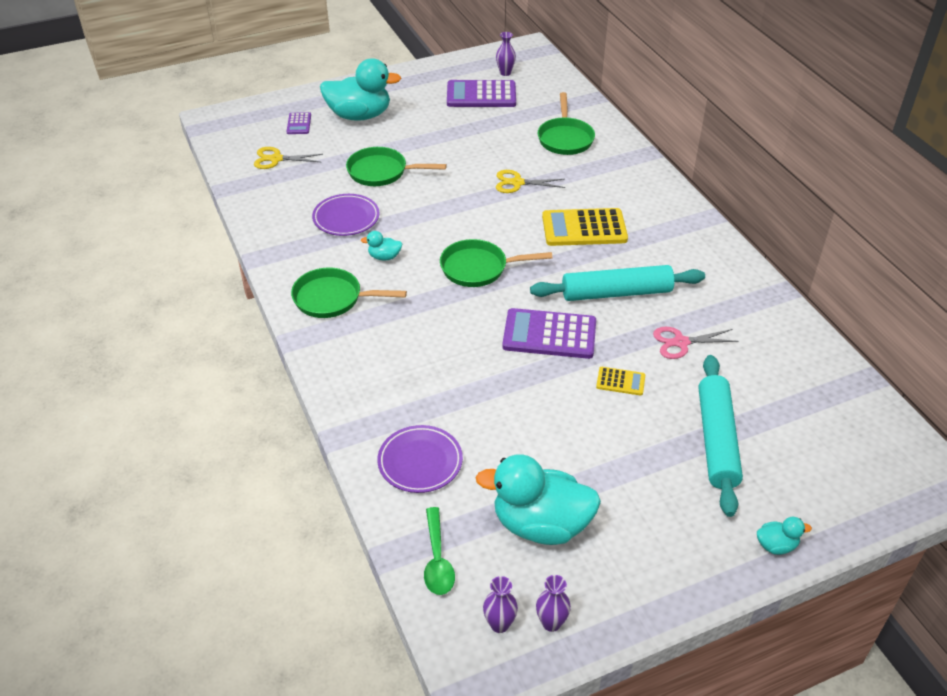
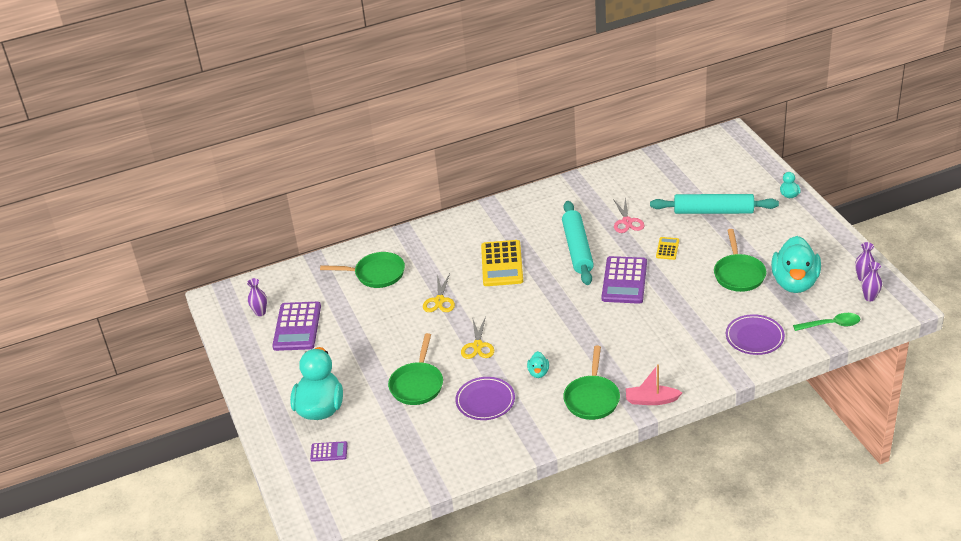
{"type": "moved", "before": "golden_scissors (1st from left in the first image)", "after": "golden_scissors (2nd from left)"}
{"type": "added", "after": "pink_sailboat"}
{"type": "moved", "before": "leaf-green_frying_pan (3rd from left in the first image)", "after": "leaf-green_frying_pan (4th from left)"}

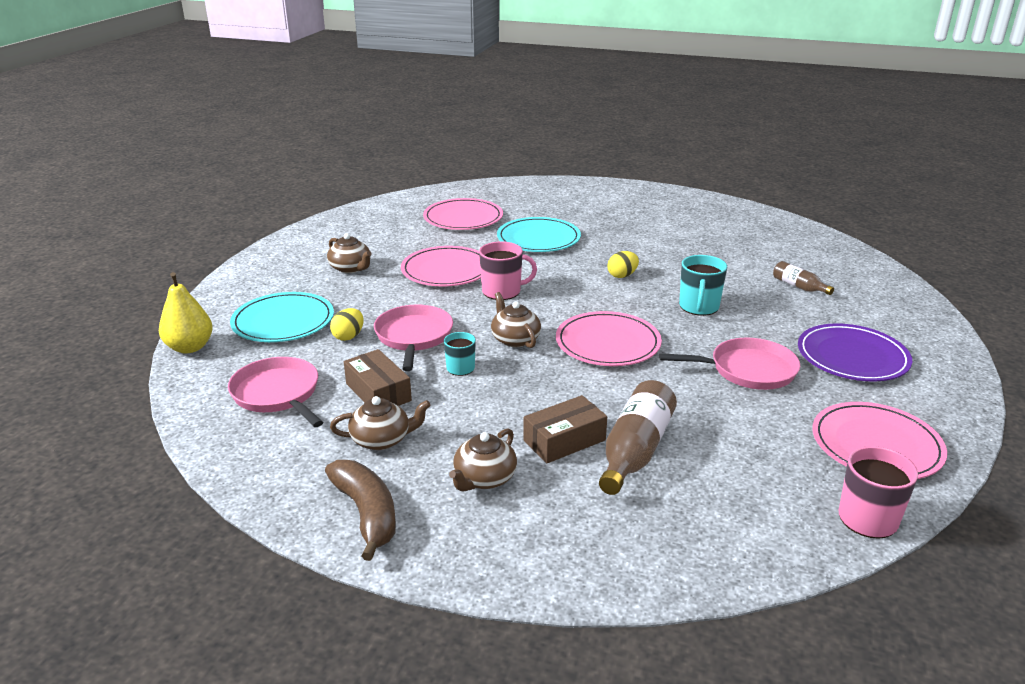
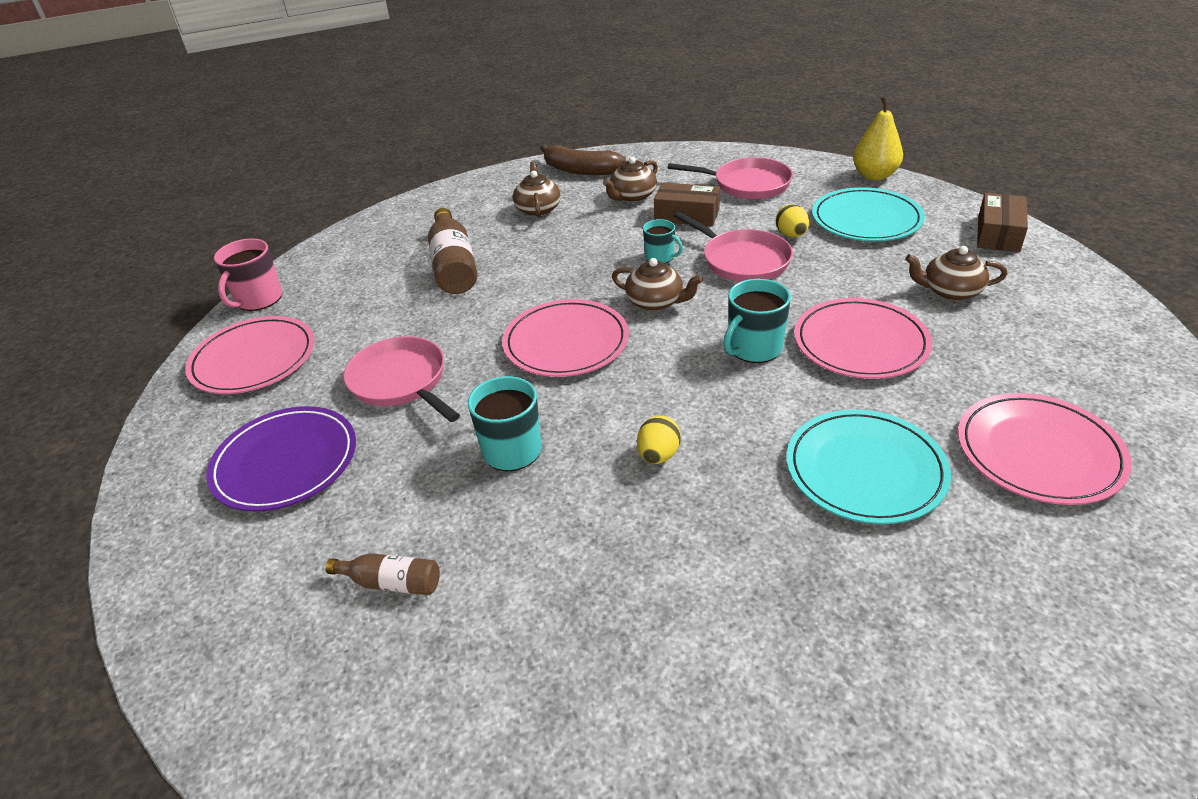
{"type": "turned", "before": "pink_frying_pan (3rd from left in the first image)", "turn": 90}
{"type": "recoloured", "before": "pink_tea_mug (1st from left)", "after": "aqua_tea_mug (3rd from left)"}
{"type": "moved", "before": "russet_box (2nd from left)"}

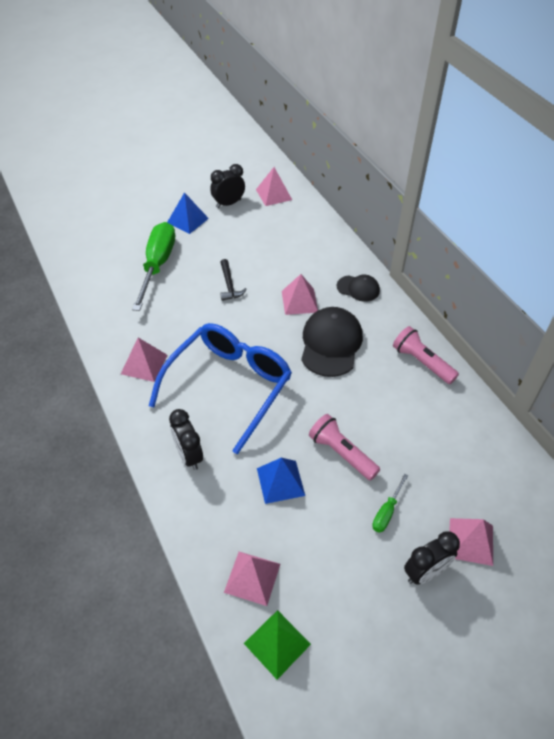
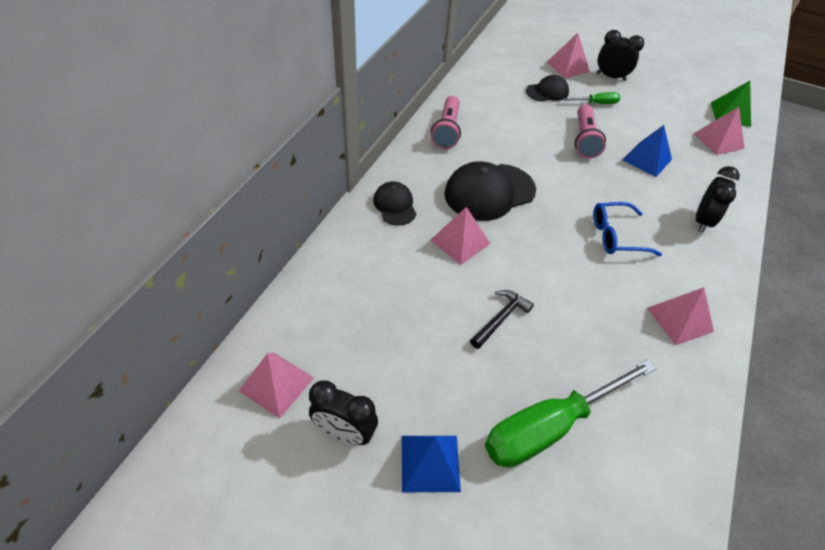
{"type": "added", "after": "jet-black_baseball_cap (3rd from left)"}
{"type": "resized", "before": "cobalt_eyeglasses", "scale": 0.49}

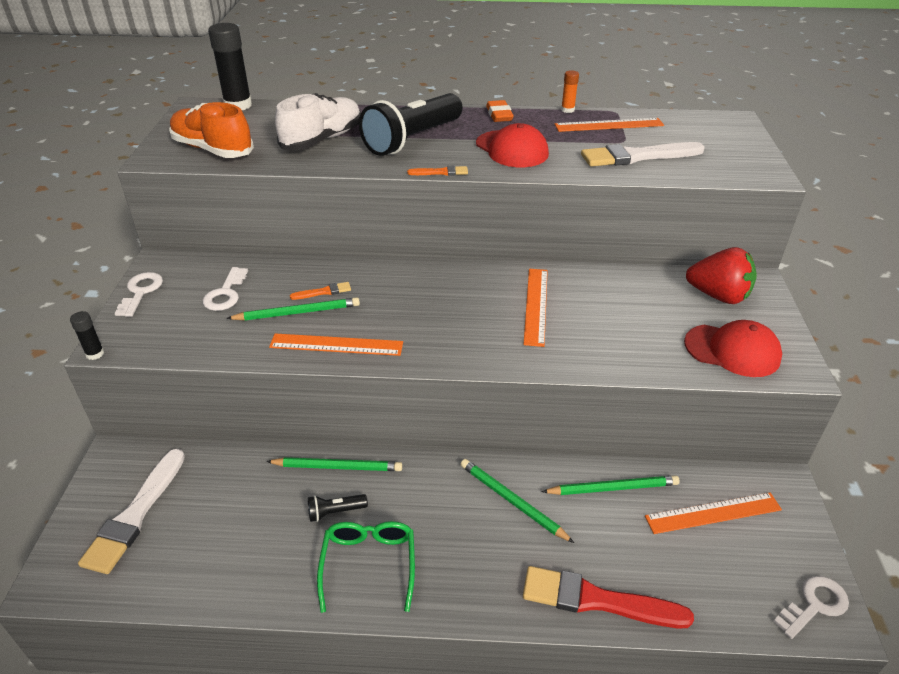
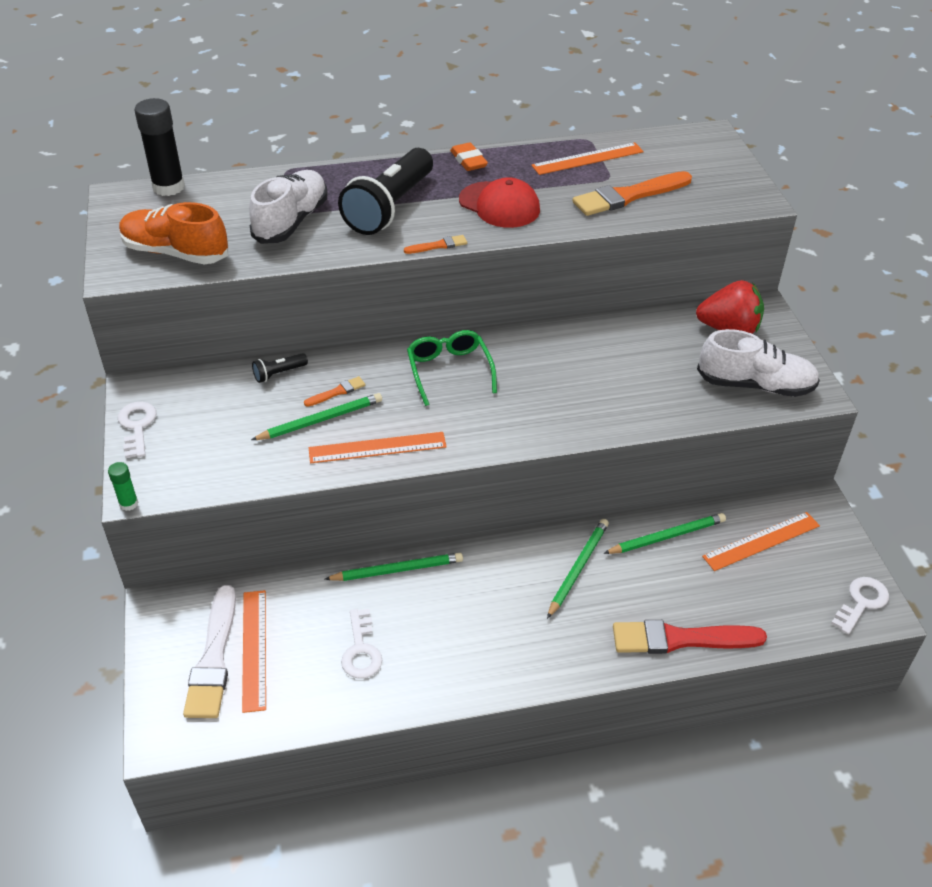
{"type": "recoloured", "before": "jet-black_glue_stick (1st from left)", "after": "leaf-green_glue_stick"}
{"type": "moved", "before": "bright_orange_measuring_stick (2nd from left in the first image)", "after": "bright_orange_measuring_stick (1st from left)"}
{"type": "moved", "before": "jet-black_pocket_torch (1st from left)"}
{"type": "moved", "before": "white_latchkey (2nd from left)"}
{"type": "moved", "before": "leaf-green_eyeglasses"}
{"type": "turned", "before": "leaf-green_wooden_pencil (3rd from left)", "turn": 90}
{"type": "recoloured", "before": "white_brush (2nd from left)", "after": "bright_orange_brush (3rd from left)"}
{"type": "replaced", "before": "scarlet_baseball_cap (2nd from left)", "after": "white_shoe (2nd from left)"}
{"type": "removed", "before": "bright_orange_glue_stick"}

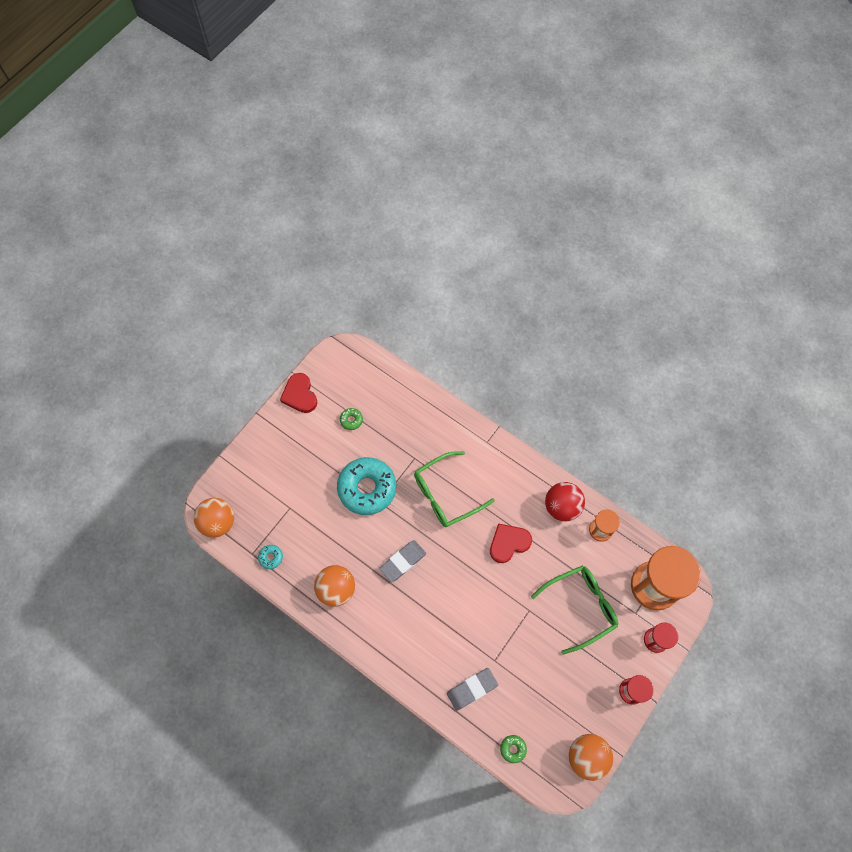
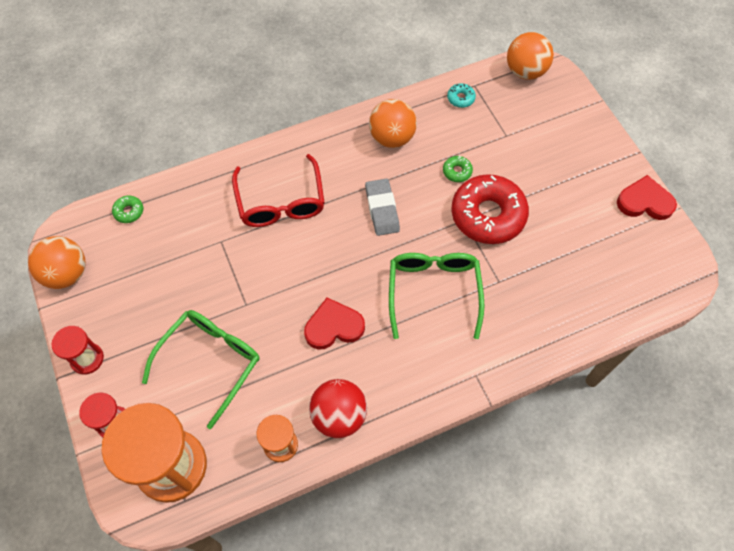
{"type": "turned", "before": "leaf-green_eyeglasses (2nd from left in the first image)", "turn": -150}
{"type": "added", "after": "scarlet_eyeglasses"}
{"type": "turned", "before": "scarlet_heart (2nd from left in the first image)", "turn": -105}
{"type": "moved", "before": "leaf-green_glazed_donut (1st from left in the first image)", "after": "leaf-green_glazed_donut (2nd from left)"}
{"type": "recoloured", "before": "aqua_glazed_donut (2nd from left)", "after": "scarlet_glazed_donut"}
{"type": "removed", "before": "grey_pencil_eraser (2nd from left)"}

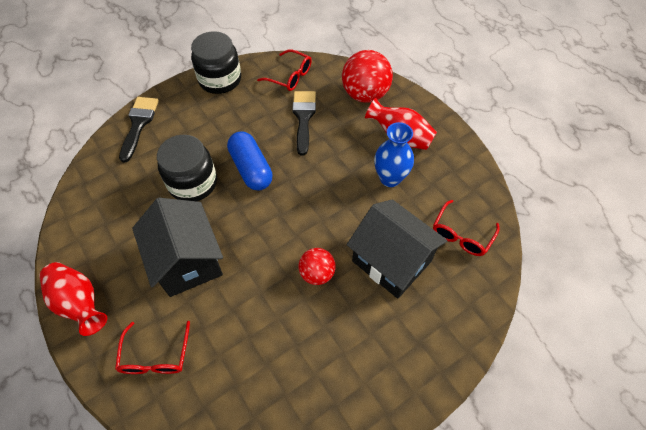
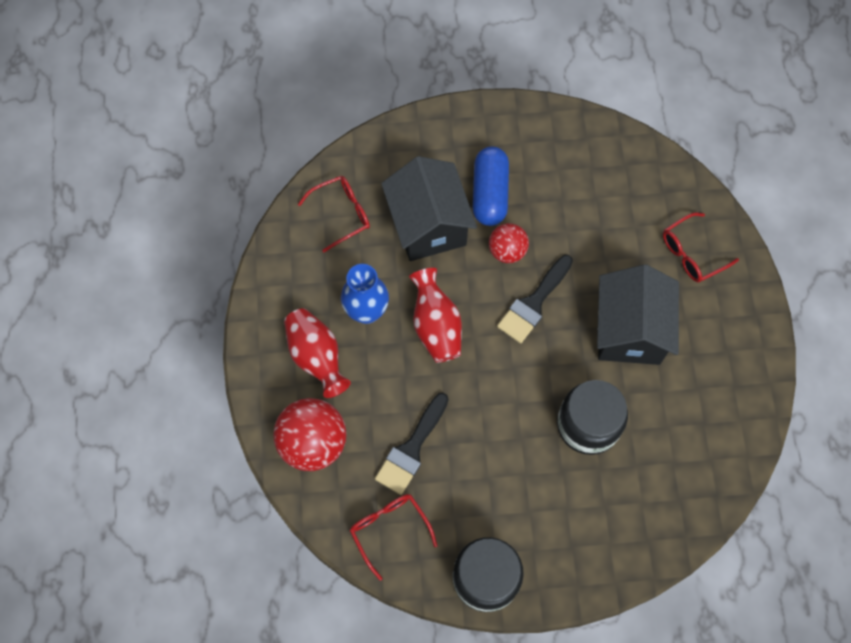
{"type": "moved", "before": "scarlet_vase (1st from left in the first image)", "after": "scarlet_vase (2nd from left)"}
{"type": "moved", "before": "cobalt_capsule"}
{"type": "moved", "before": "jet-black_brush (1st from left in the first image)", "after": "jet-black_brush (2nd from left)"}
{"type": "turned", "before": "scarlet_eyeglasses (1st from left in the first image)", "turn": -150}

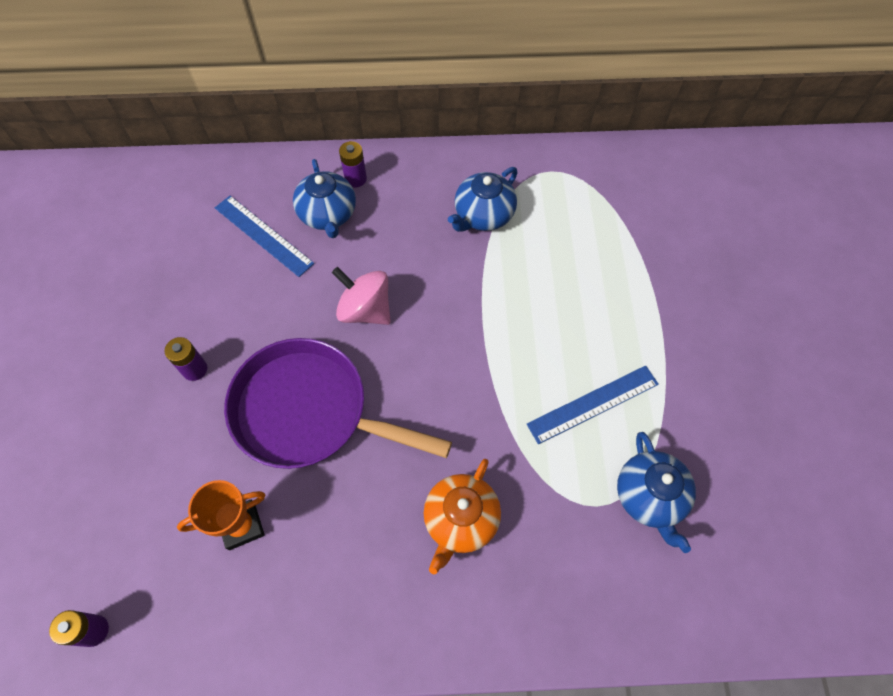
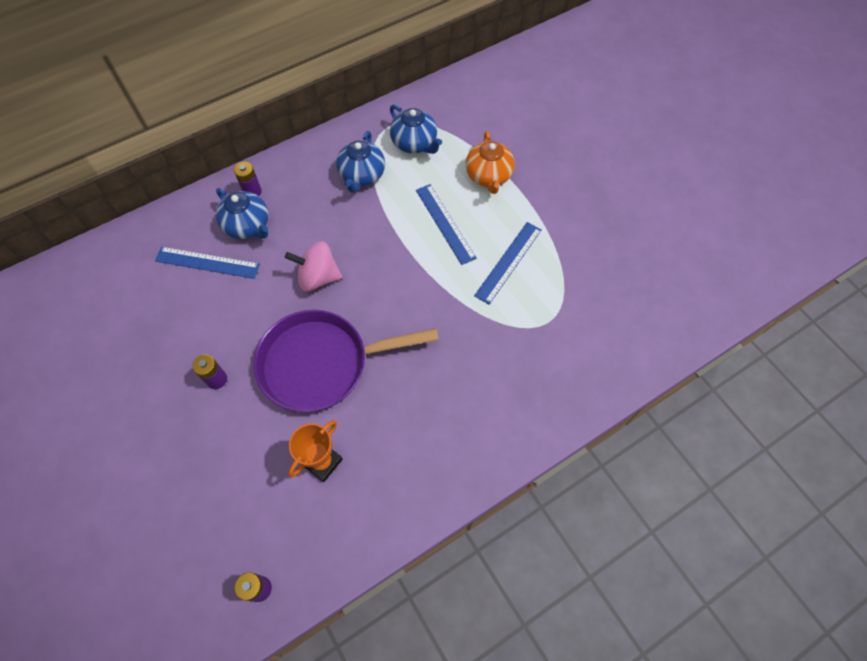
{"type": "moved", "before": "cobalt_china_teapot (3rd from left)"}
{"type": "added", "after": "cobalt_measuring_stick (2nd from left)"}
{"type": "moved", "before": "bright_orange_china_teapot"}

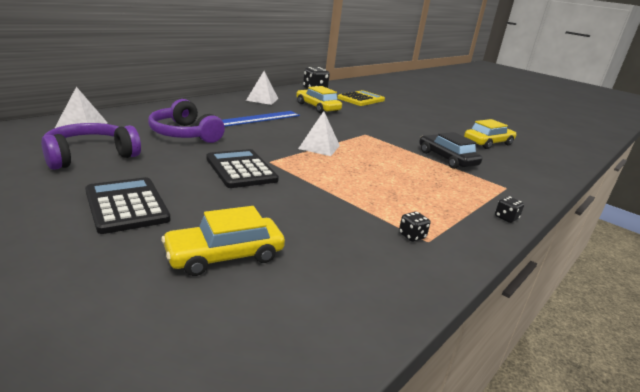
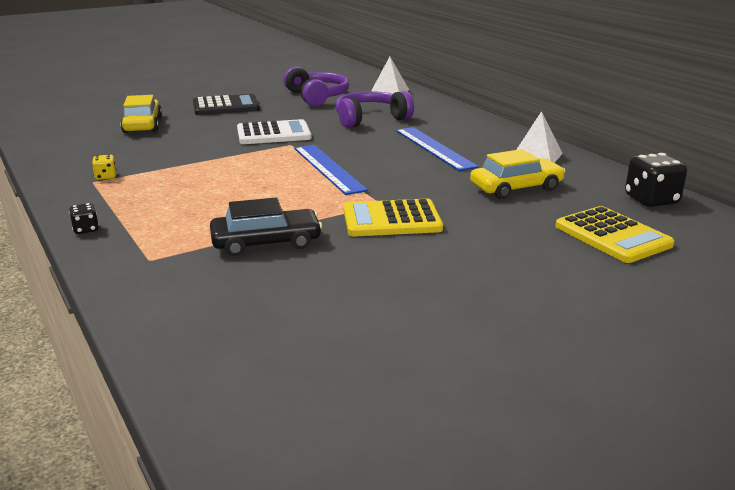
{"type": "recoloured", "before": "jet-black_dice (2nd from left)", "after": "golden_dice"}
{"type": "recoloured", "before": "jet-black_adding_machine (2nd from left)", "after": "white_adding_machine"}
{"type": "replaced", "before": "white_solid_pyramid (3rd from left)", "after": "cobalt_measuring_stick (1st from left)"}
{"type": "added", "after": "golden_adding_machine (1st from left)"}
{"type": "removed", "before": "golden_automobile (3rd from left)"}

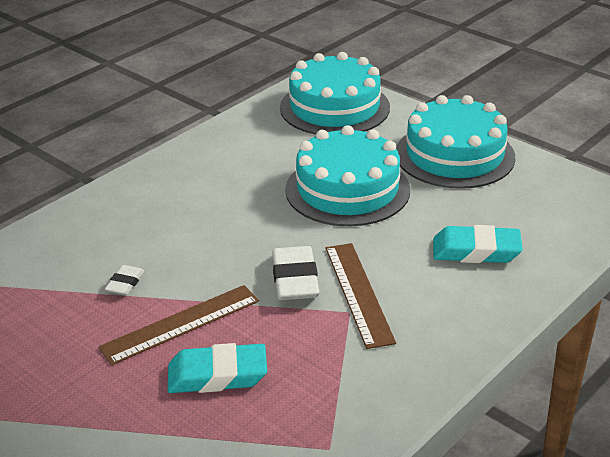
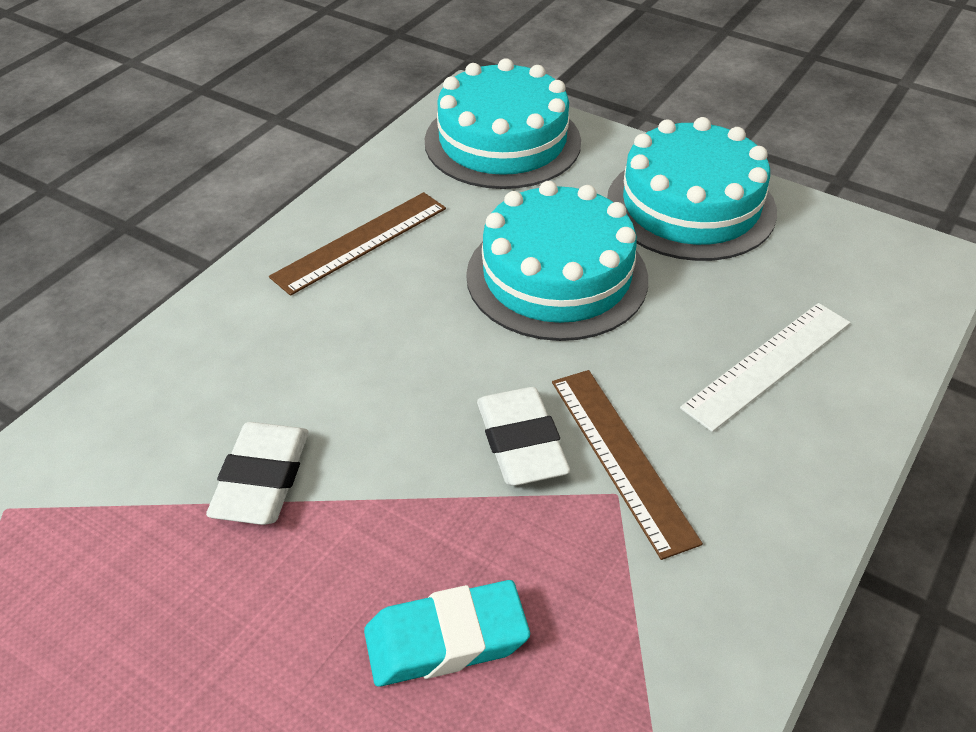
{"type": "resized", "before": "white_pencil_eraser (1st from left)", "scale": 1.87}
{"type": "moved", "before": "russet_measuring_stick (1st from left)"}
{"type": "replaced", "before": "aqua_pencil_eraser (2nd from left)", "after": "white_measuring_stick"}

